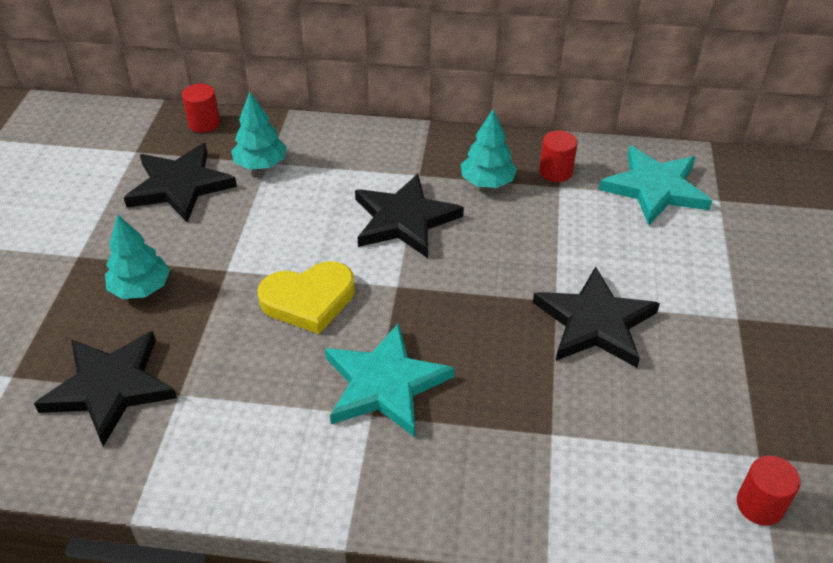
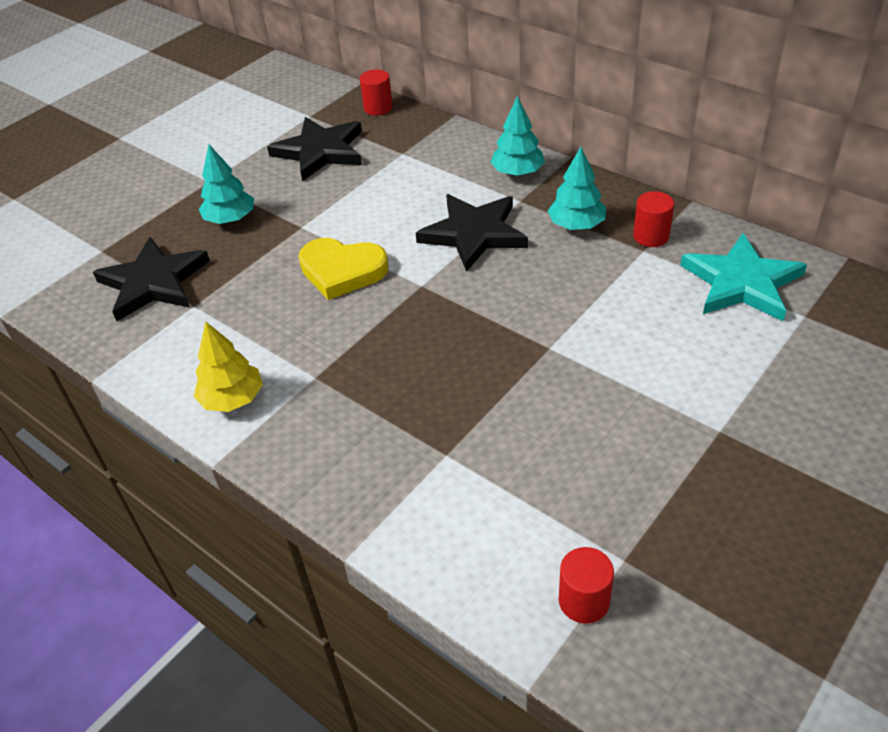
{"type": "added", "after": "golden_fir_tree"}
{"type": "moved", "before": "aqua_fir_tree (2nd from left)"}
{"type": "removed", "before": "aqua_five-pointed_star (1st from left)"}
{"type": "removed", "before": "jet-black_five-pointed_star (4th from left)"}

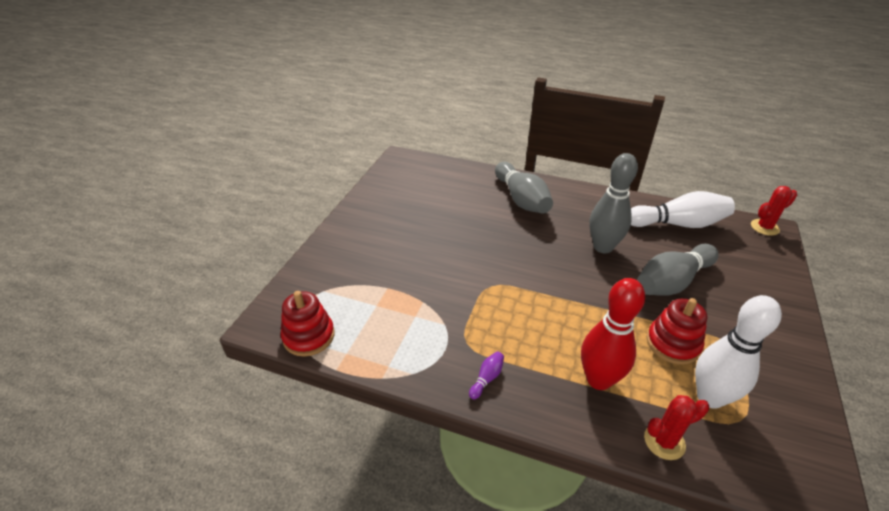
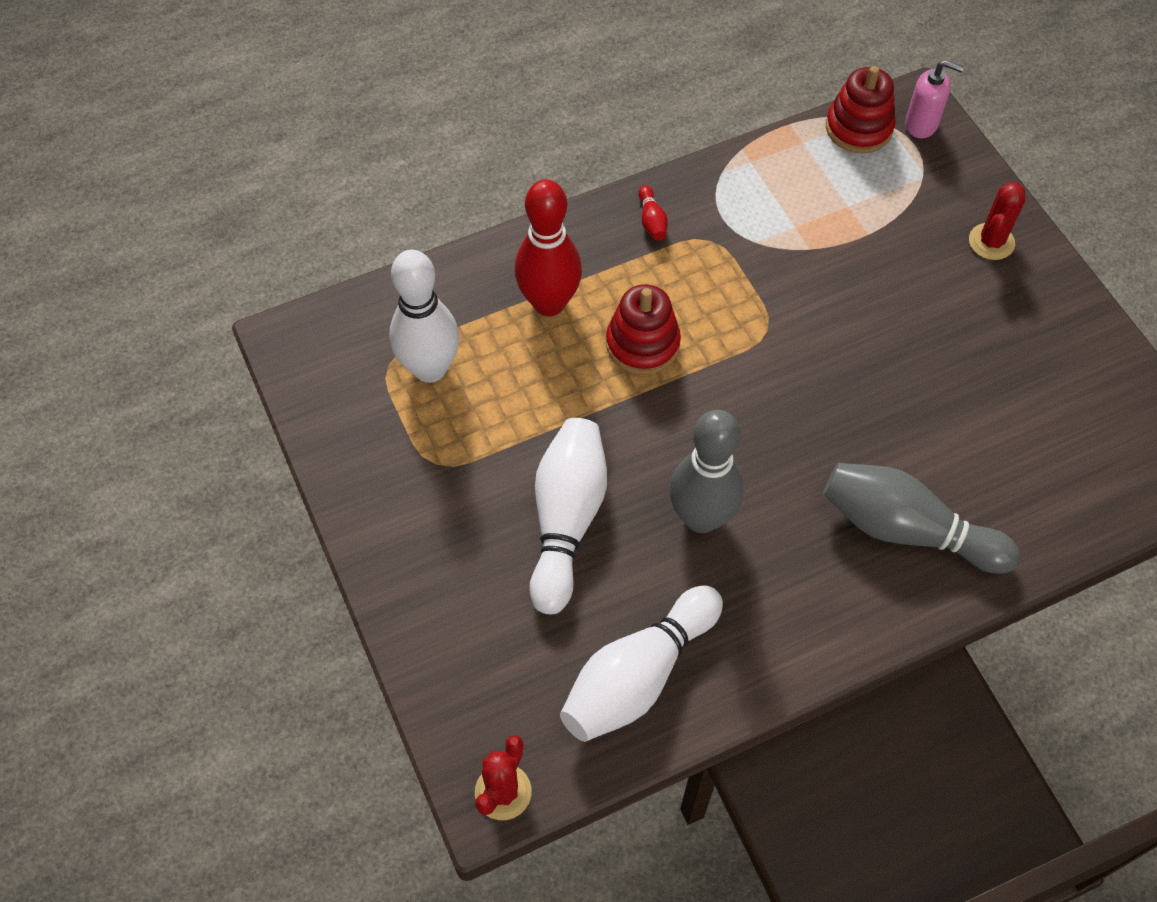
{"type": "recoloured", "before": "grey_skittle (3rd from left)", "after": "white_skittle (2nd from left)"}
{"type": "moved", "before": "scarlet_ring_stacker (2nd from left in the first image)", "after": "scarlet_ring_stacker (1st from left)"}
{"type": "recoloured", "before": "purple_skittle", "after": "scarlet_skittle (2nd from left)"}
{"type": "added", "after": "pink_soap_pump"}
{"type": "moved", "before": "scarlet_prickly_plant (1st from left in the first image)", "after": "scarlet_prickly_plant (2nd from left)"}

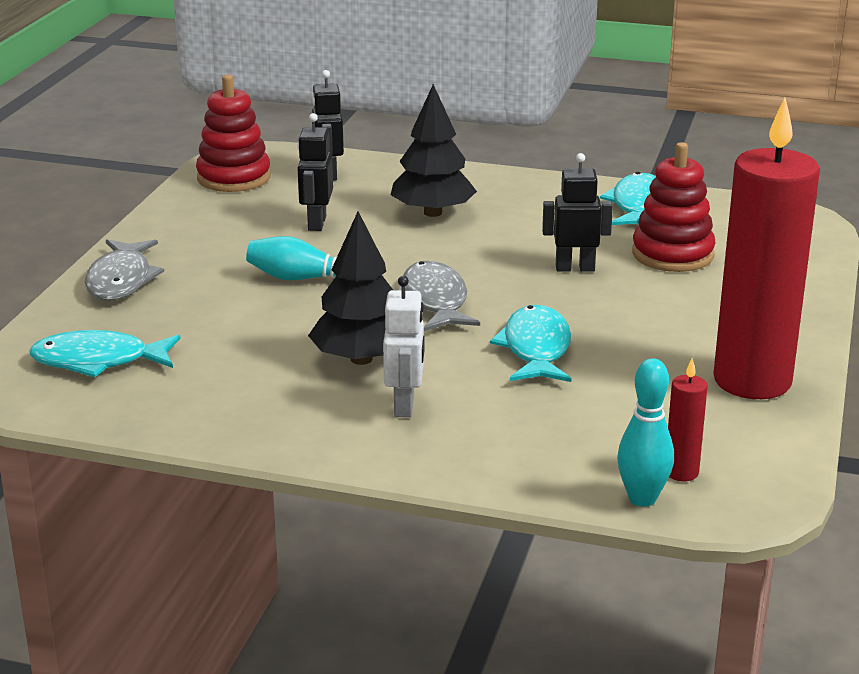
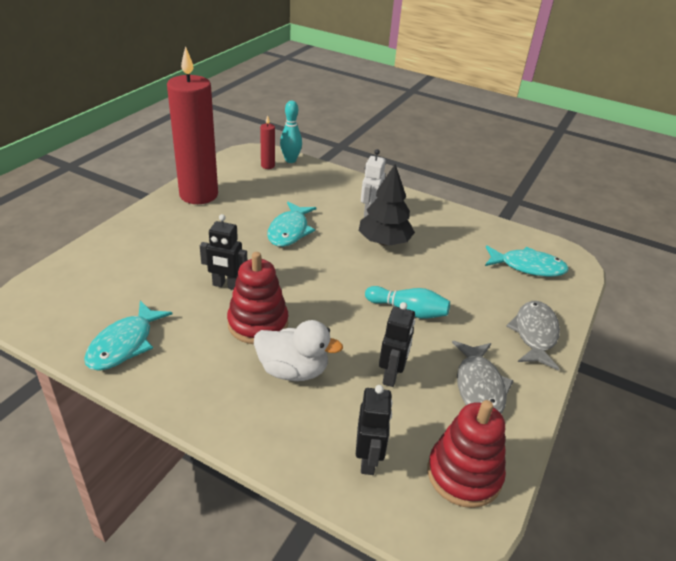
{"type": "moved", "before": "scarlet_ring_stacker (2nd from left in the first image)", "after": "scarlet_ring_stacker (1st from left)"}
{"type": "replaced", "before": "jet-black_fir_tree (2nd from left)", "after": "white_duck"}
{"type": "moved", "before": "grey_toy_fish (2nd from left in the first image)", "after": "grey_toy_fish (1st from left)"}

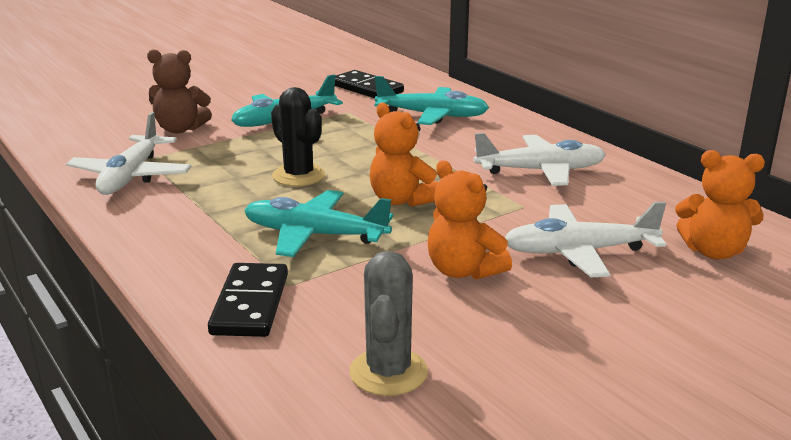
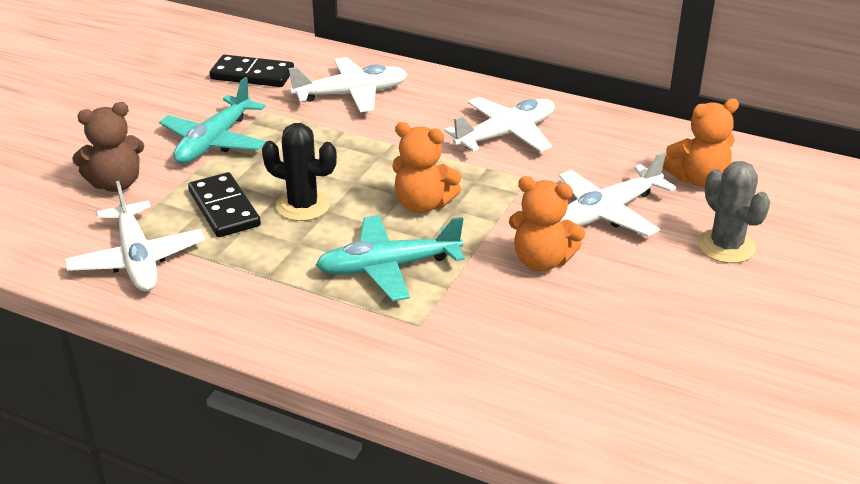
{"type": "moved", "before": "jet-black_domino_tile (1st from left)"}
{"type": "recoloured", "before": "aqua_toy_plane (3rd from left)", "after": "white_toy_plane (2nd from left)"}
{"type": "moved", "before": "grey_prickly_plant"}

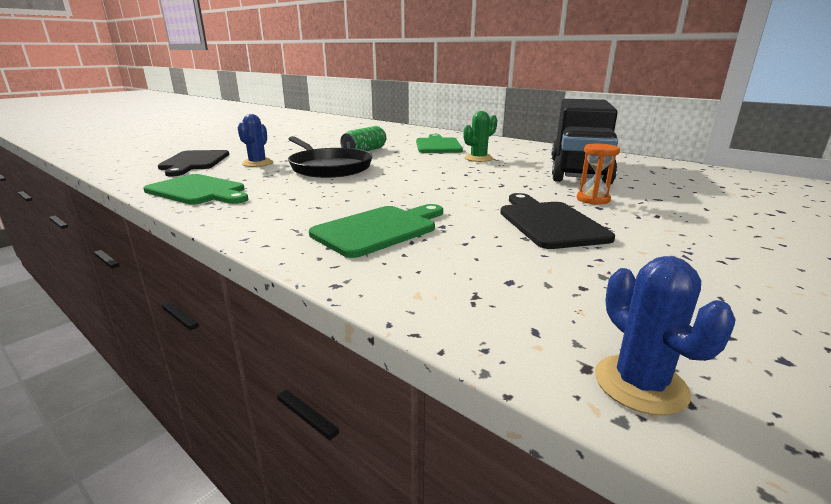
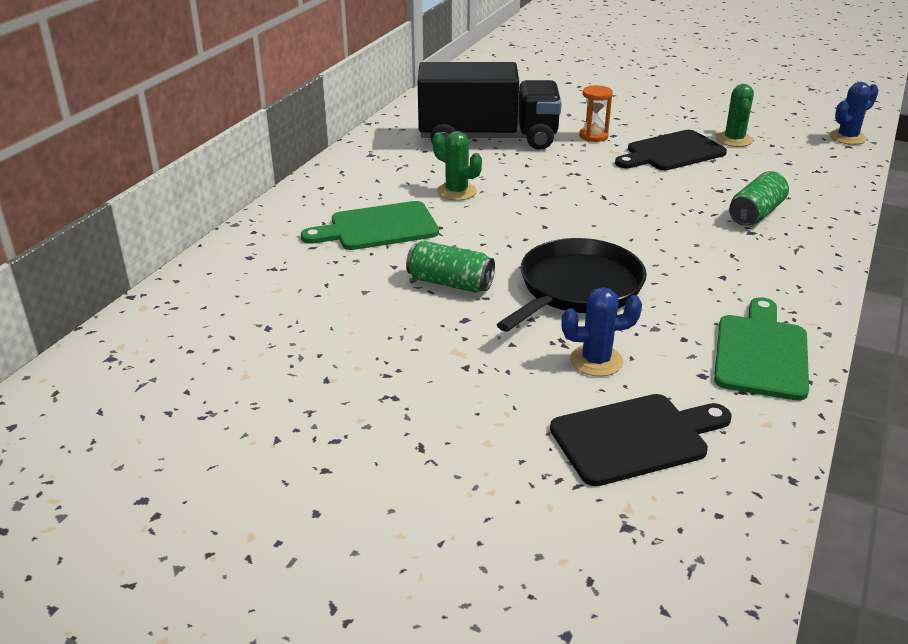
{"type": "added", "after": "leaf-green_prickly_plant (2nd from left)"}
{"type": "replaced", "before": "leaf-green_cutting_board (2nd from left)", "after": "leaf-green_tin (2nd from left)"}

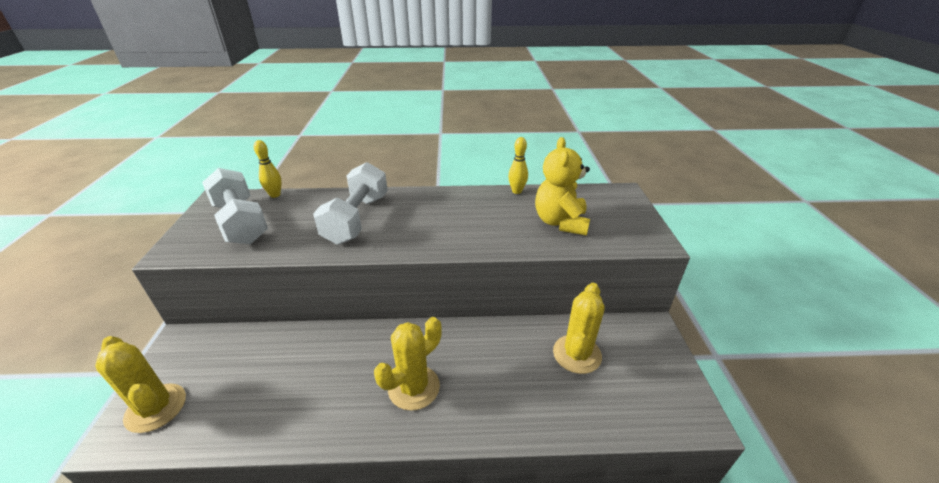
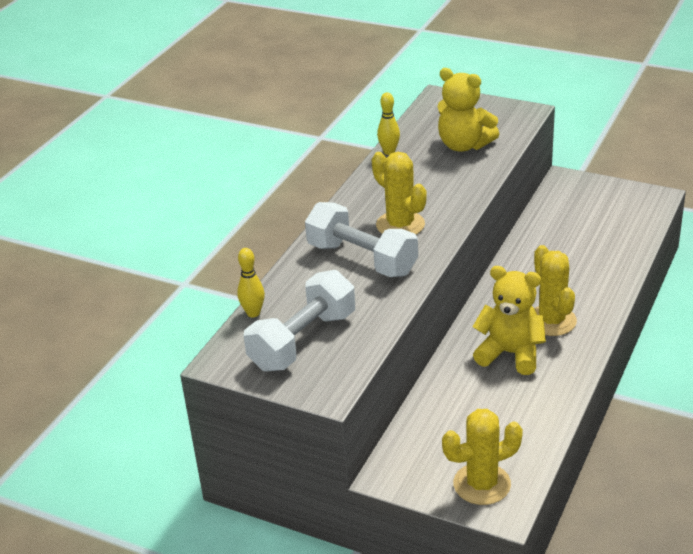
{"type": "turned", "before": "white_dumbbell (1st from left)", "turn": -45}
{"type": "moved", "before": "golden_prickly_plant (3rd from left in the first image)", "after": "golden_prickly_plant (1st from left)"}
{"type": "added", "after": "golden_teddy (2nd from left)"}

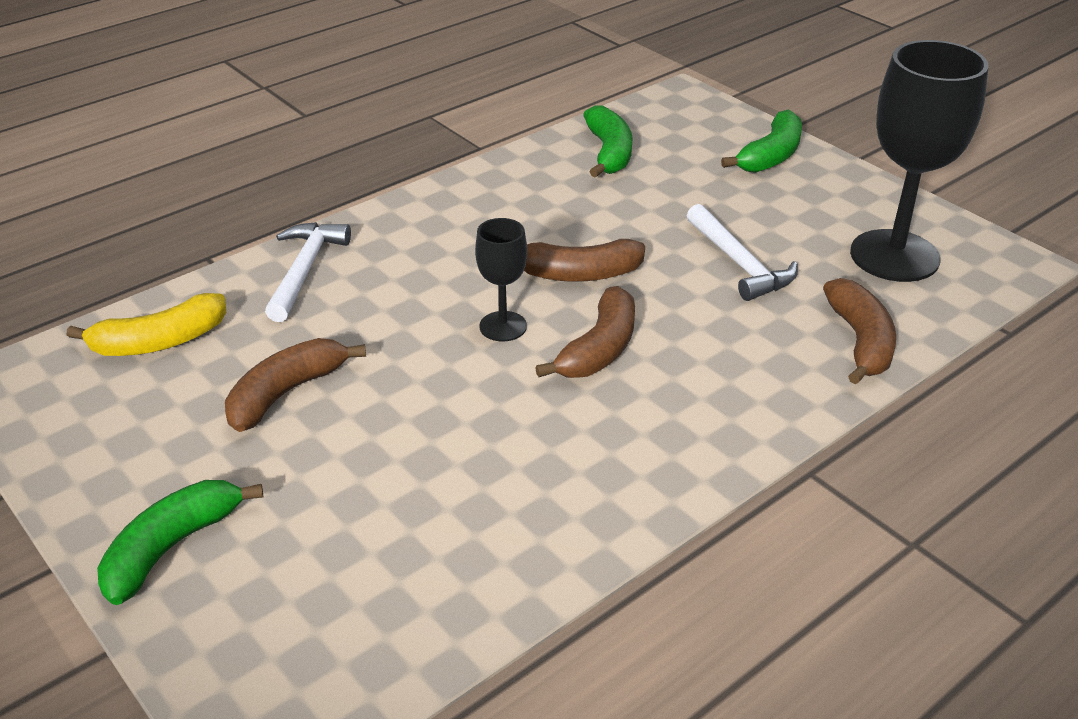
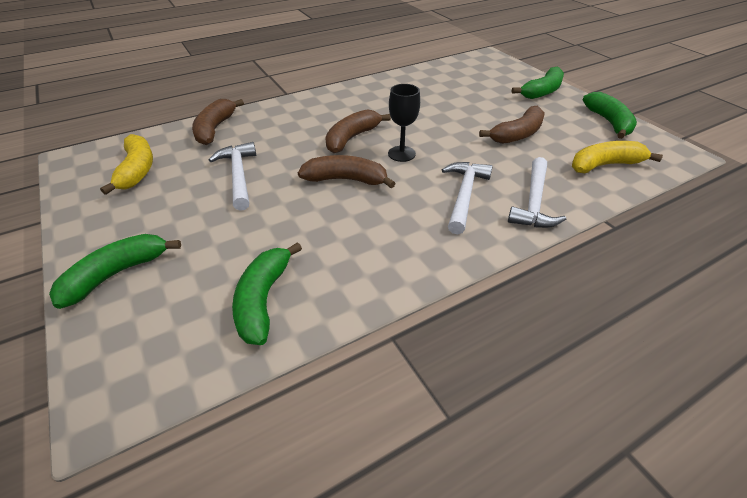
{"type": "replaced", "before": "jet-black_wine_glass (2nd from left)", "after": "golden_banana (1st from left)"}
{"type": "added", "after": "white_claw_hammer (2nd from left)"}
{"type": "added", "after": "leaf-green_banana (4th from left)"}

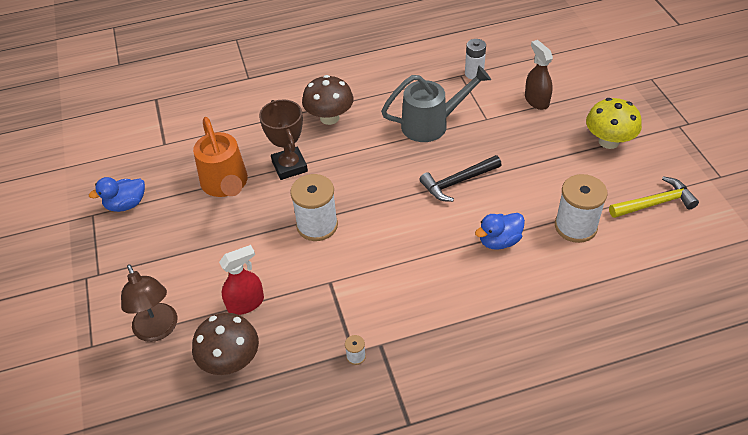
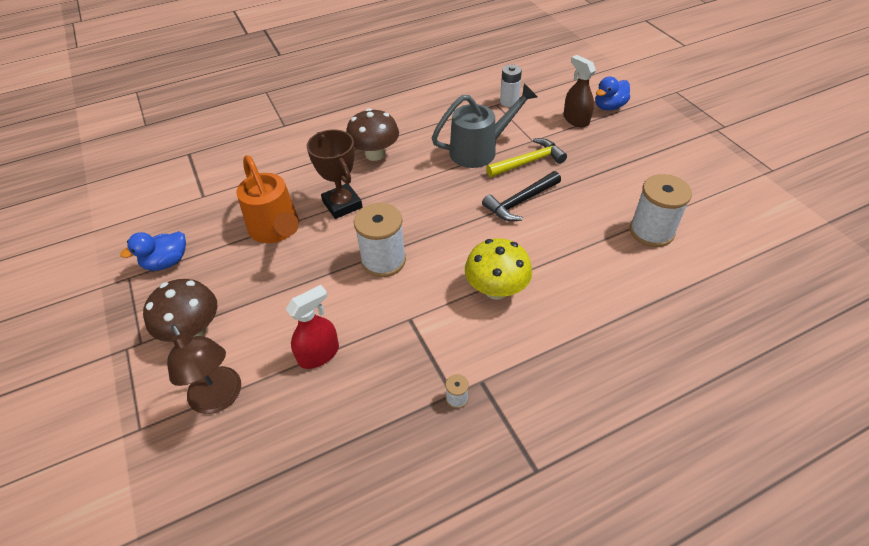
{"type": "moved", "before": "russet_fungus (1st from left)"}
{"type": "moved", "before": "golden_fungus"}
{"type": "moved", "before": "golden_claw_hammer"}
{"type": "moved", "before": "cobalt_duck (2nd from left)"}

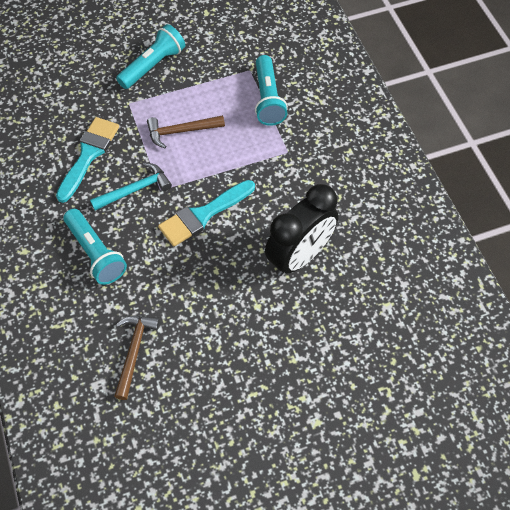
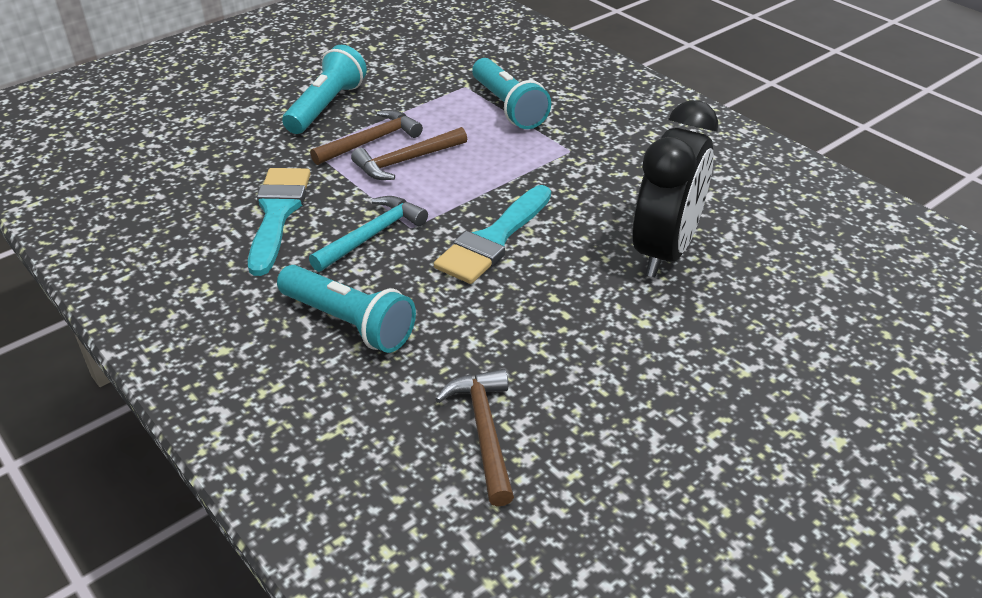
{"type": "added", "after": "russet_claw_hammer (1st from left)"}

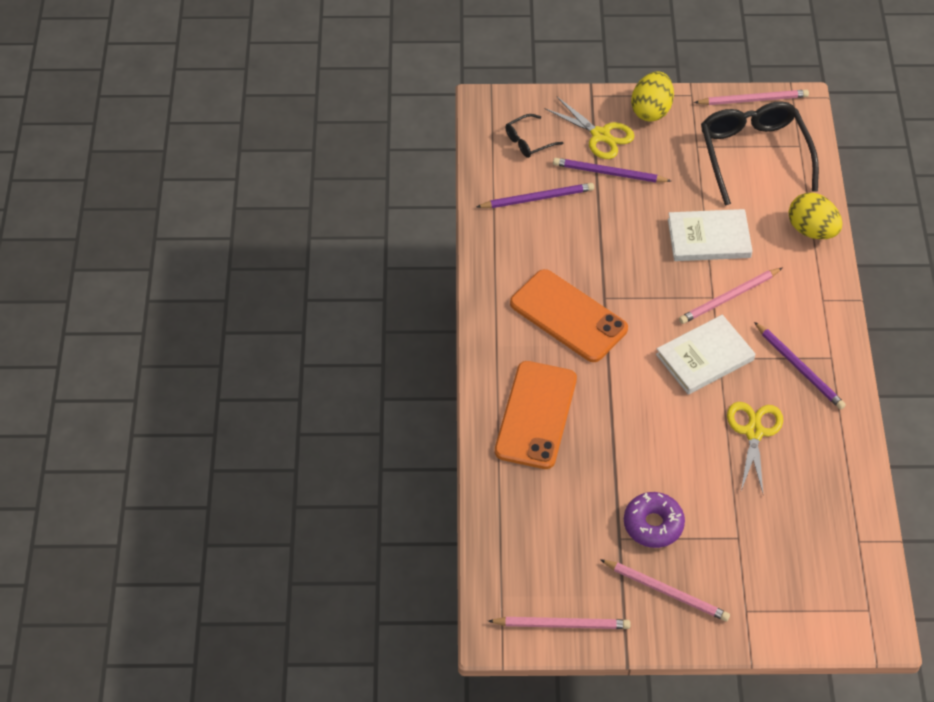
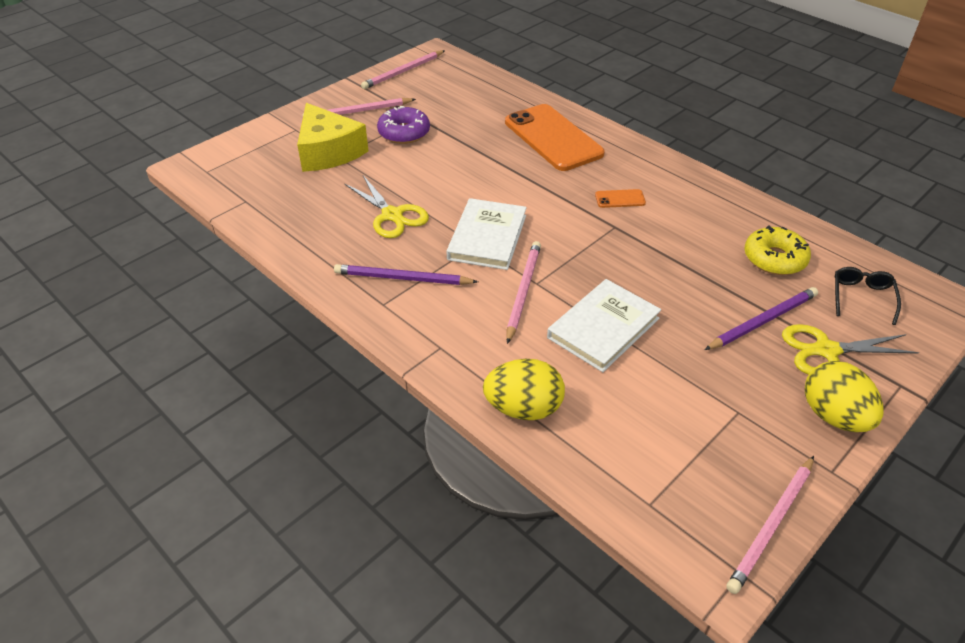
{"type": "added", "after": "golden_cheese_wedge"}
{"type": "resized", "before": "bright_orange_smartphone (2nd from left)", "scale": 0.41}
{"type": "replaced", "before": "purple_wooden_pencil (1st from left)", "after": "golden_glazed_donut"}
{"type": "removed", "before": "jet-black_eyeglasses (2nd from left)"}

